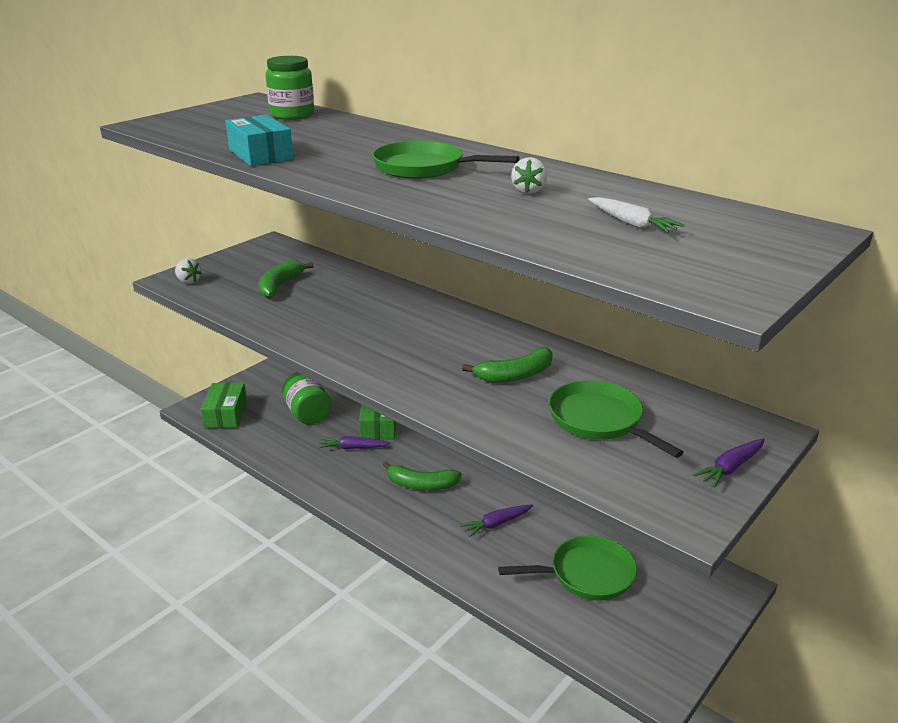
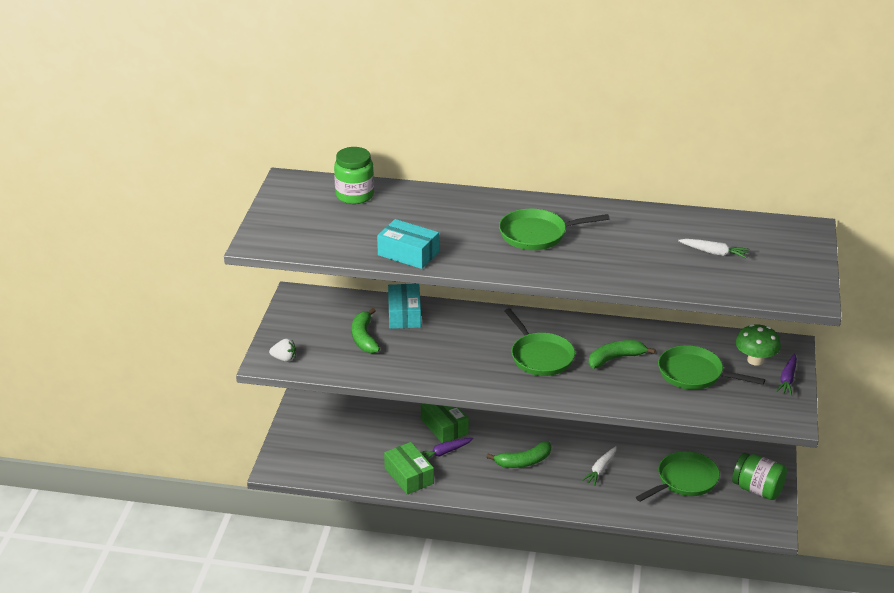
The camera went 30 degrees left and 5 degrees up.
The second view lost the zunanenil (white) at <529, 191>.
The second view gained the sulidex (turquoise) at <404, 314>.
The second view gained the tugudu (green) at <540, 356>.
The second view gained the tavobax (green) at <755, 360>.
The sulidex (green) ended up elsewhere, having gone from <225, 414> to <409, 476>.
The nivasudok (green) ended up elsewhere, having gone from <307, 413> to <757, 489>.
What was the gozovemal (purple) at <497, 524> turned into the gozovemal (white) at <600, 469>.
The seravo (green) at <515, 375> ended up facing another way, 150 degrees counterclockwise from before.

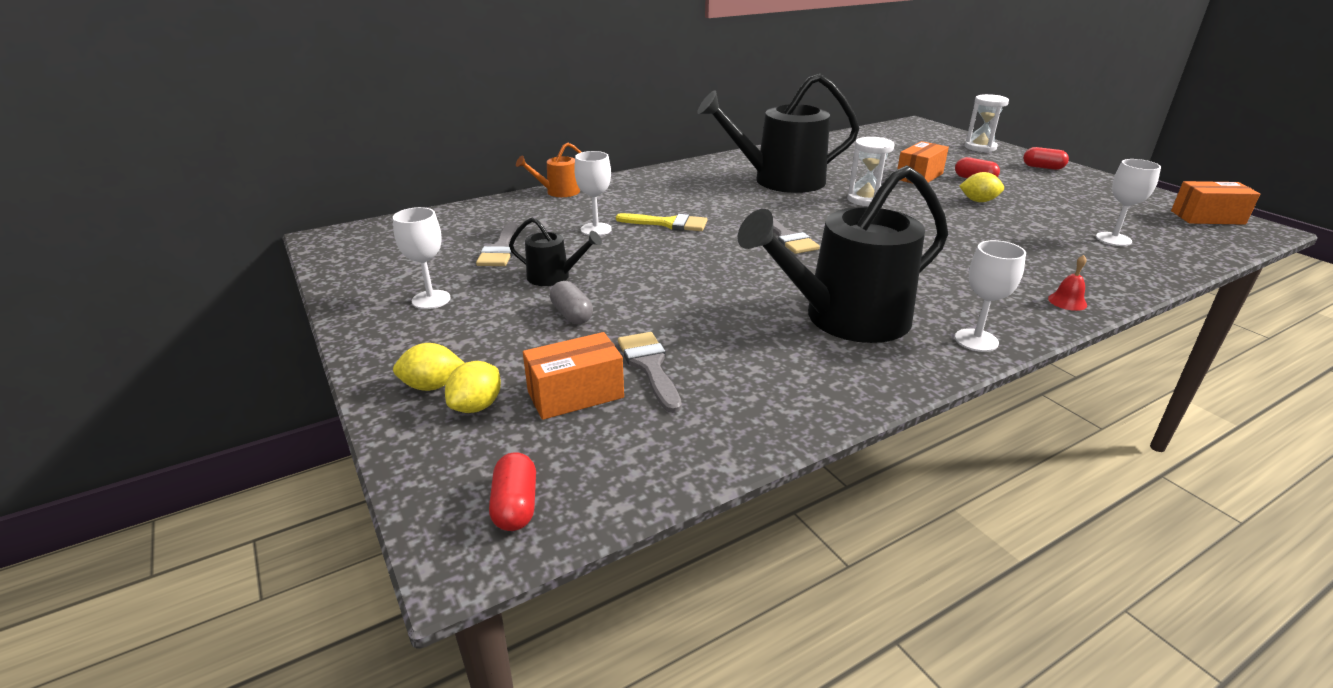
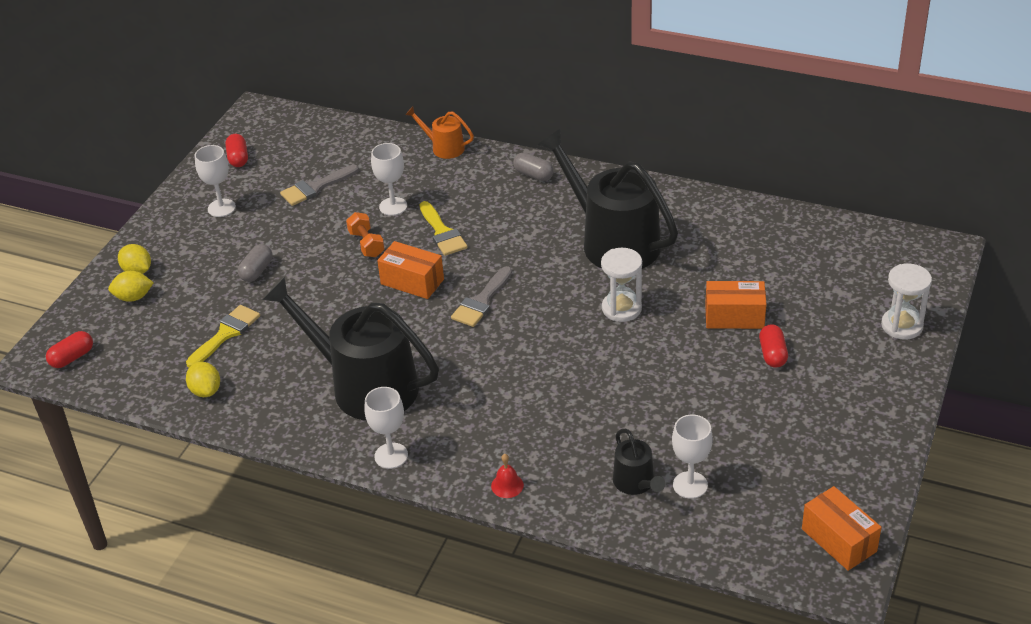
The camera went 55 degrees right and 10 degrees up.
The second view gained the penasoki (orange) at <366, 244>.
The second view gained the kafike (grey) at <533, 175>.
The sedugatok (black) ended up elsewhere, having gone from <553, 277> to <636, 483>.
The sulidex (orange) ended up elsewhere, having gone from <575, 394> to <412, 282>.
The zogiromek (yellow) ended up elsewhere, having gone from <978, 201> to <206, 391>.
The kafike (red) ended up elsewhere, having gone from <1043, 167> to <238, 158>.
What was the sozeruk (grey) at <650, 366> turned into the sozeruk (yellow) at <226, 334>.

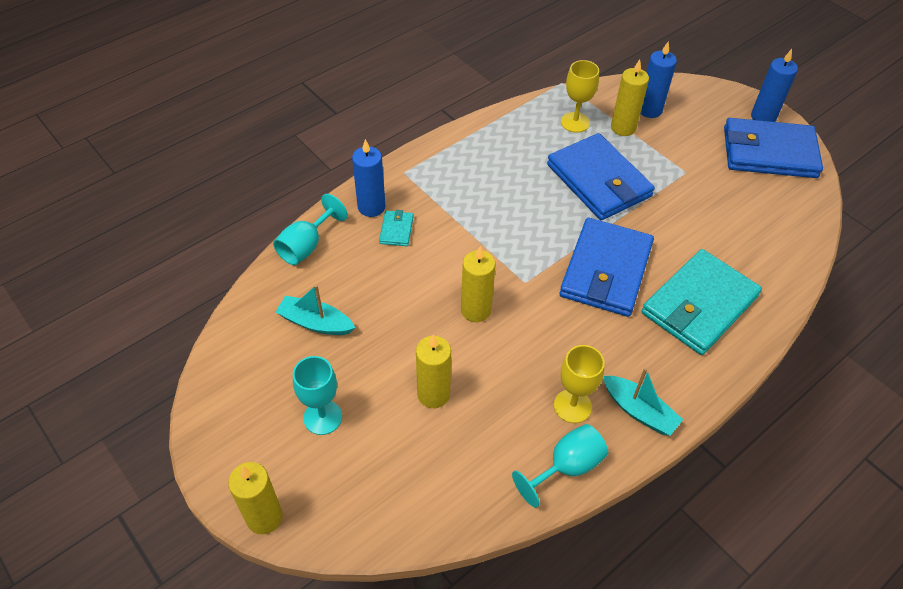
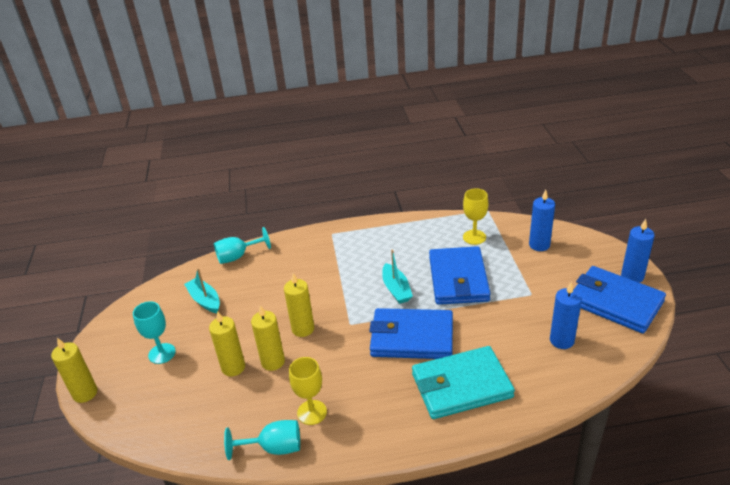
The camera went 35 degrees right and 15 degrees down.
The second view lost the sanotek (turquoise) at <396, 230>.
The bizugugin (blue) ended up elsewhere, having gone from <371, 207> to <562, 340>.
The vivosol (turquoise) ended up elsewhere, having gone from <639, 411> to <396, 289>.
The bizugugin (yellow) ended up elsewhere, having gone from <623, 128> to <273, 362>.
The sanotek (blue) at <606, 270> ended up facing another way, 45 degrees clockwise from before.

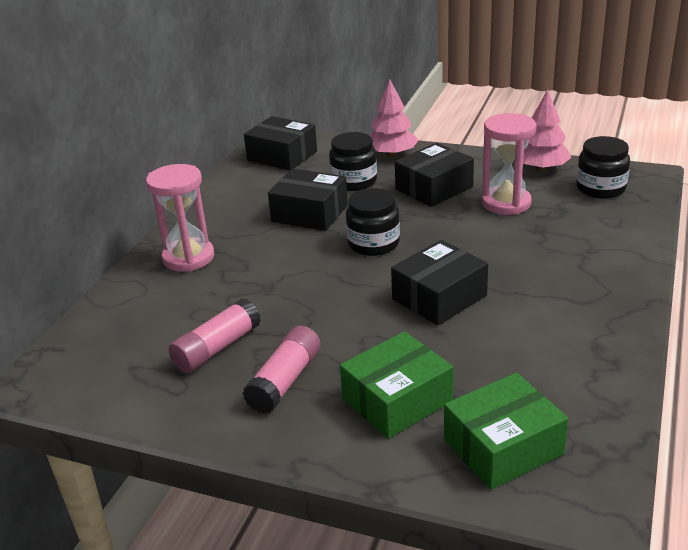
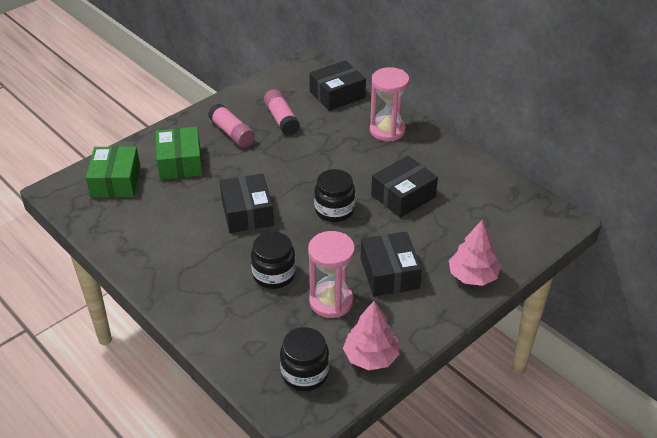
The camera went 115 degrees right and 10 degrees up.
The sulidex (black) ended up elsewhere, having gone from <282, 156> to <337, 95>.
The nivasudok (black) ended up elsewhere, having gone from <354, 181> to <274, 274>.

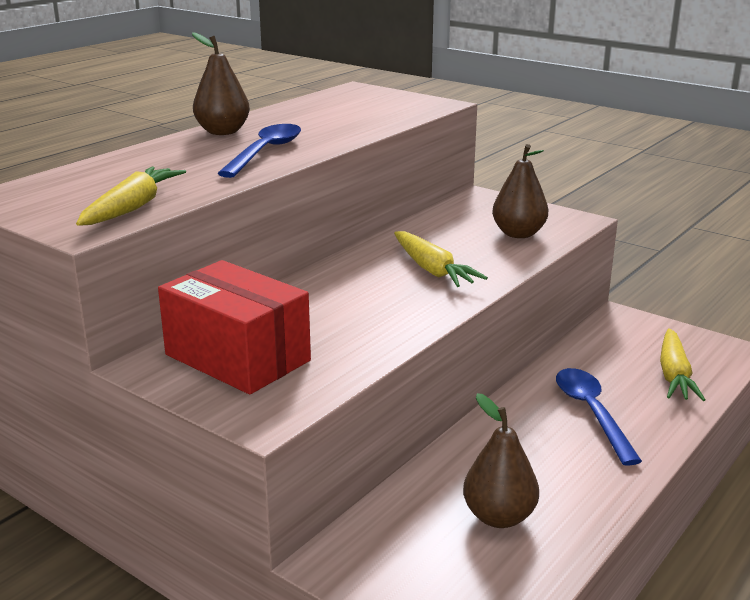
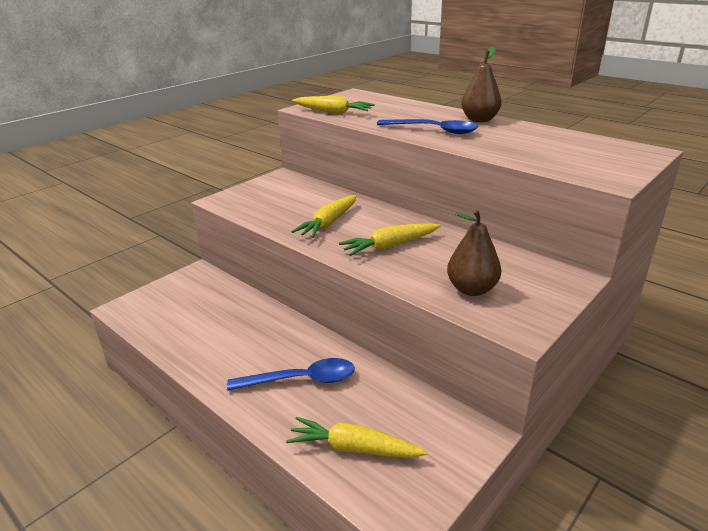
The camera went 95 degrees right and 5 degrees up.
The second view lost the sulidex (red) at <237, 357>.
The second view lost the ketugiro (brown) at <499, 517>.
The second view gained the gozovemal (yellow) at <328, 223>.

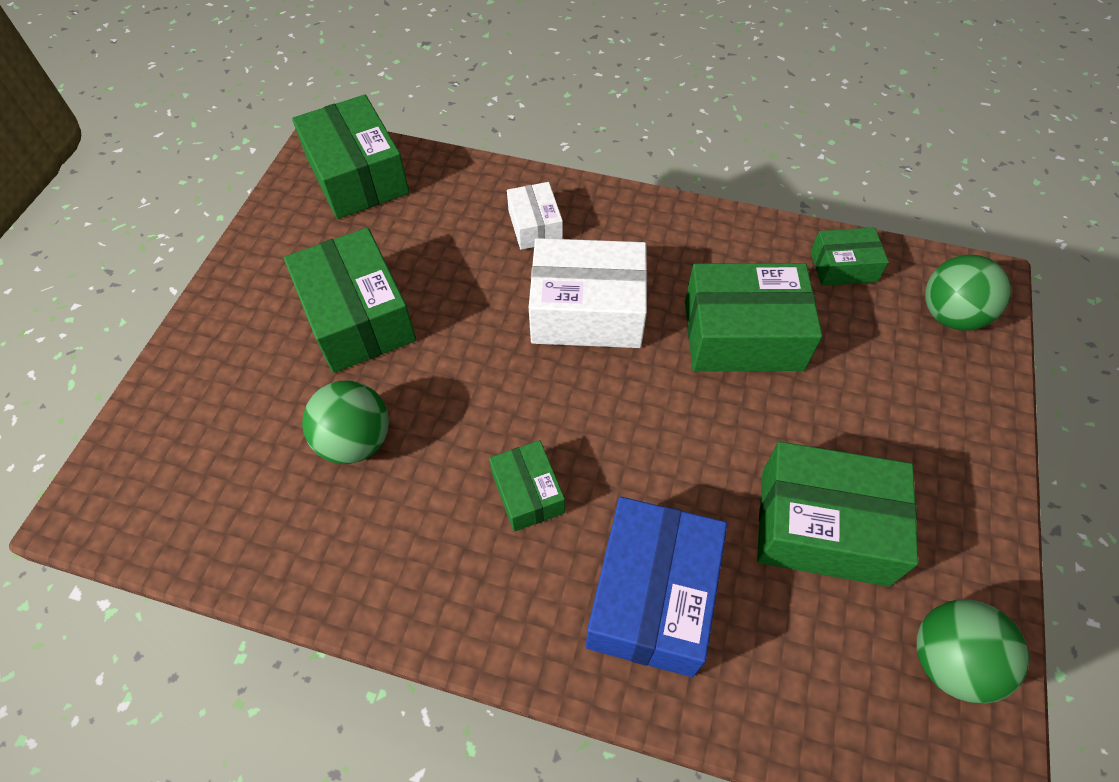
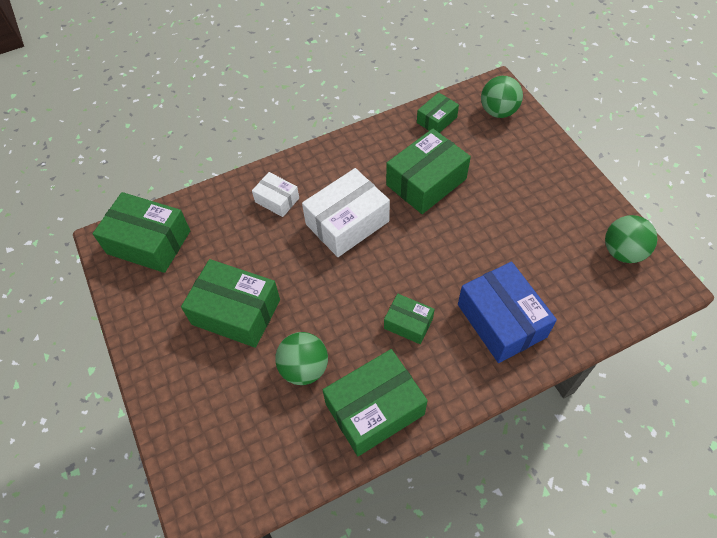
The camera went 40 degrees left and 0 degrees up.
The sulidex (green) ended up elsewhere, having gone from <823, 526> to <375, 409>.

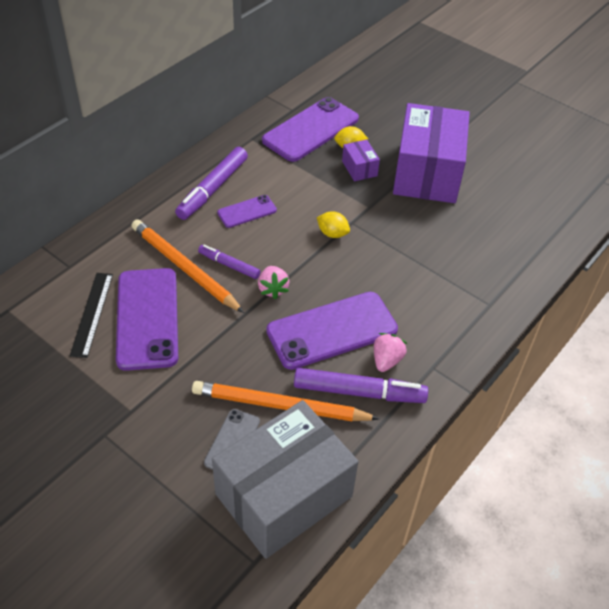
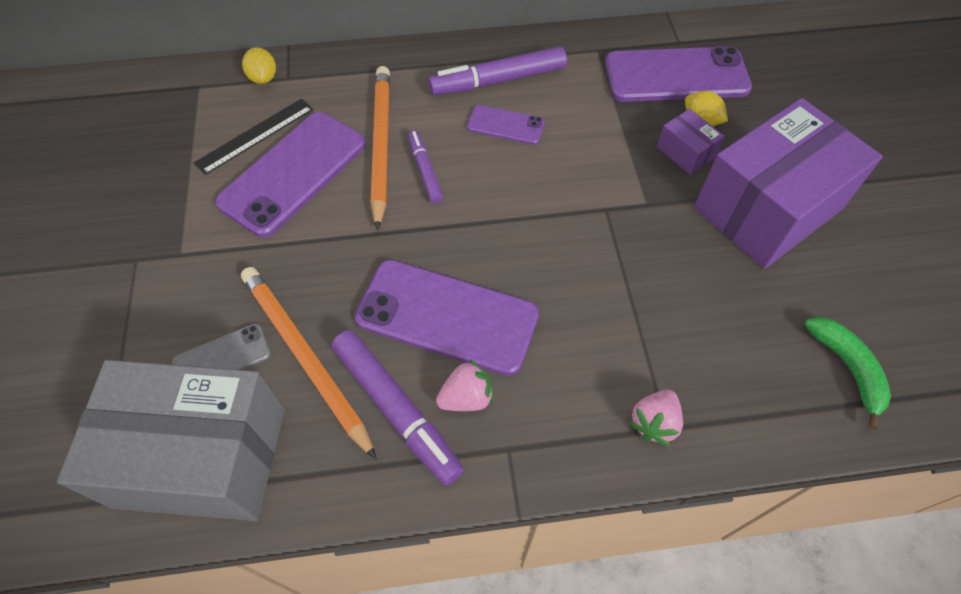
The camera went 45 degrees right and 10 degrees up.
The second view gained the seravo (green) at <847, 368>.
The zunanenil (pink) ended up elsewhere, having gone from <272, 289> to <654, 422>.
The zogiromek (yellow) ended up elsewhere, having gone from <332, 233> to <263, 78>.
The sulidex (purple) at <359, 168> ended up facing another way, 60 degrees counterclockwise from before.

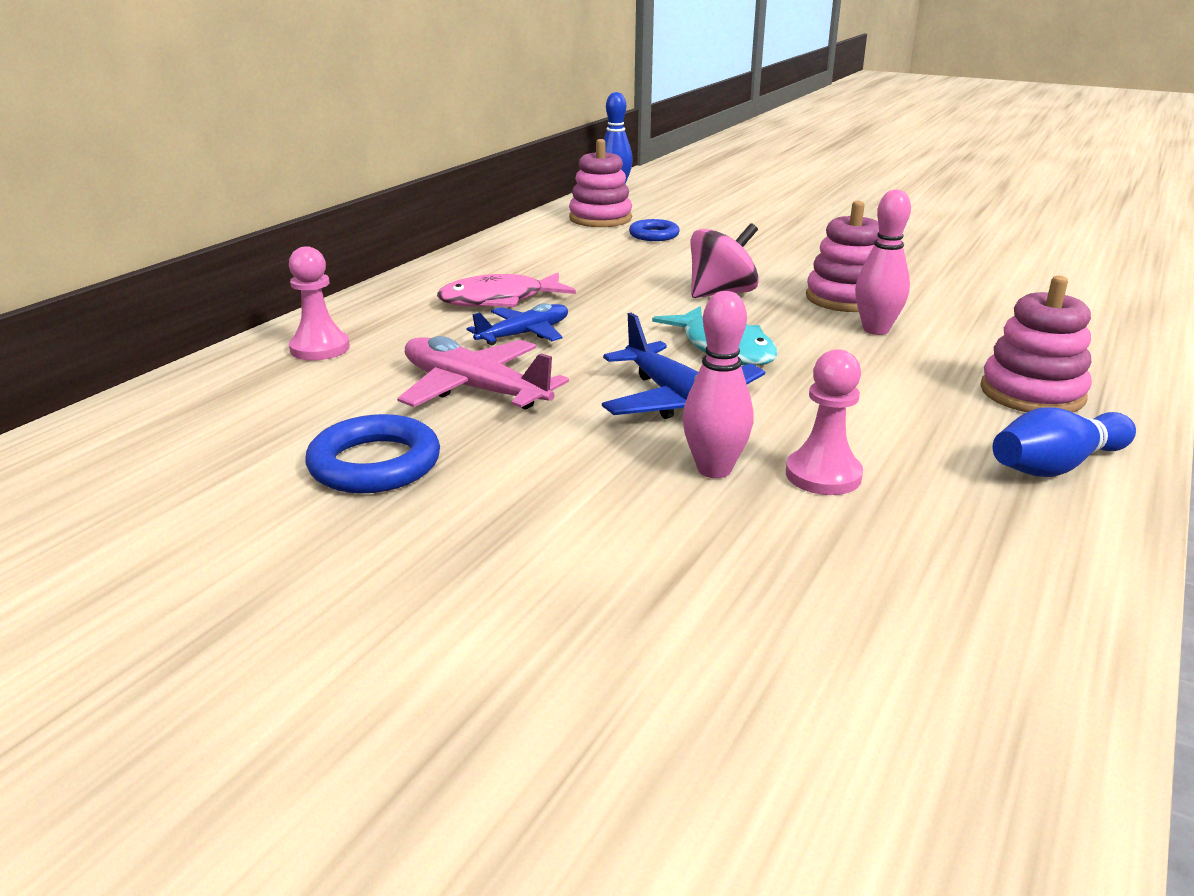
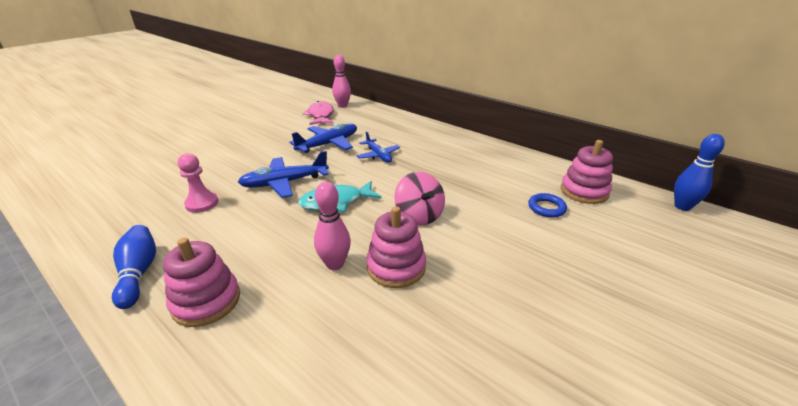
The camera went 100 degrees right and 5 degrees up.
The second view lost the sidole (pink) at <320, 348>.
The second view lost the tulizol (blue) at <375, 464>.
The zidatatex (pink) ended up elsewhere, having gone from <499, 300> to <321, 115>.
The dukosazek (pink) ended up elsewhere, having gone from <714, 469> to <342, 106>.
What was the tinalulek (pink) at <475, 389> turned into the tinalulek (blue) at <328, 144>.

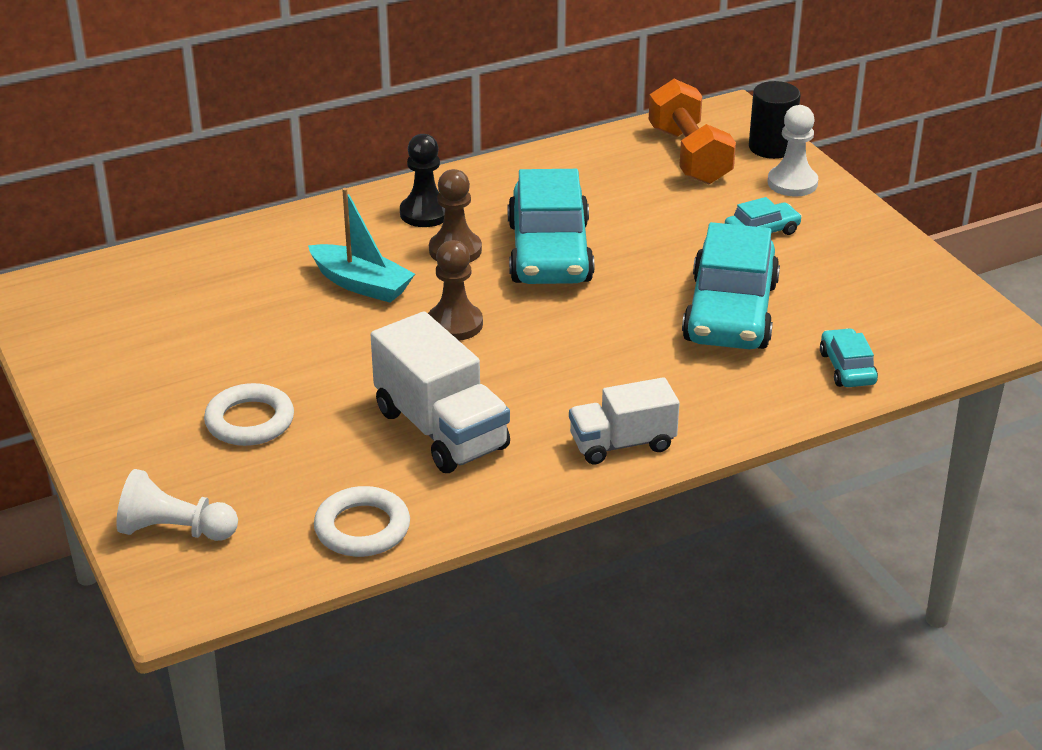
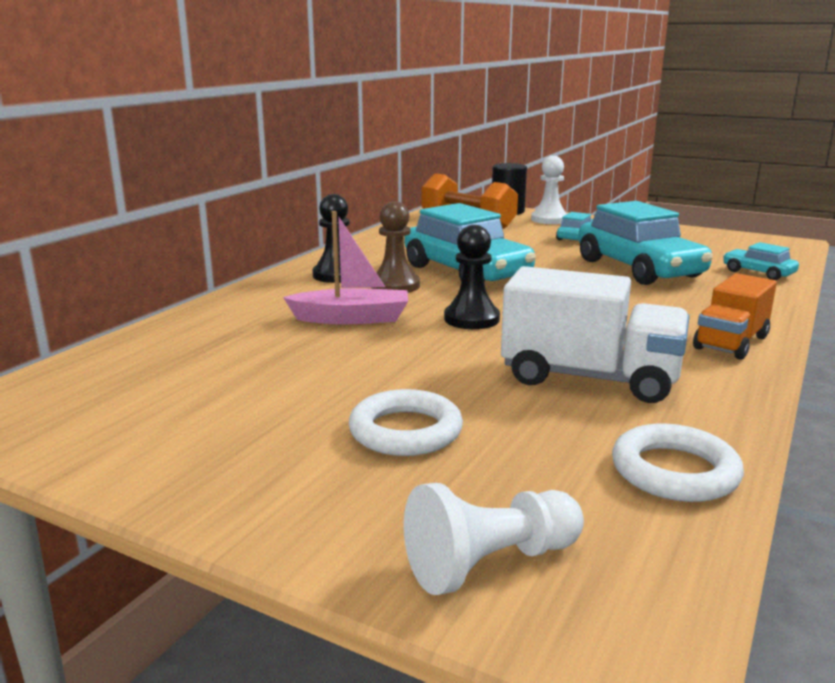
The camera went 35 degrees left and 15 degrees down.
What was the vivosol (turquoise) at <361, 284> turned into the vivosol (pink) at <351, 318>.
What was the sidole (brown) at <455, 324> turned into the sidole (black) at <471, 319>.
What was the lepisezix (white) at <622, 444> turned into the lepisezix (orange) at <731, 343>.

